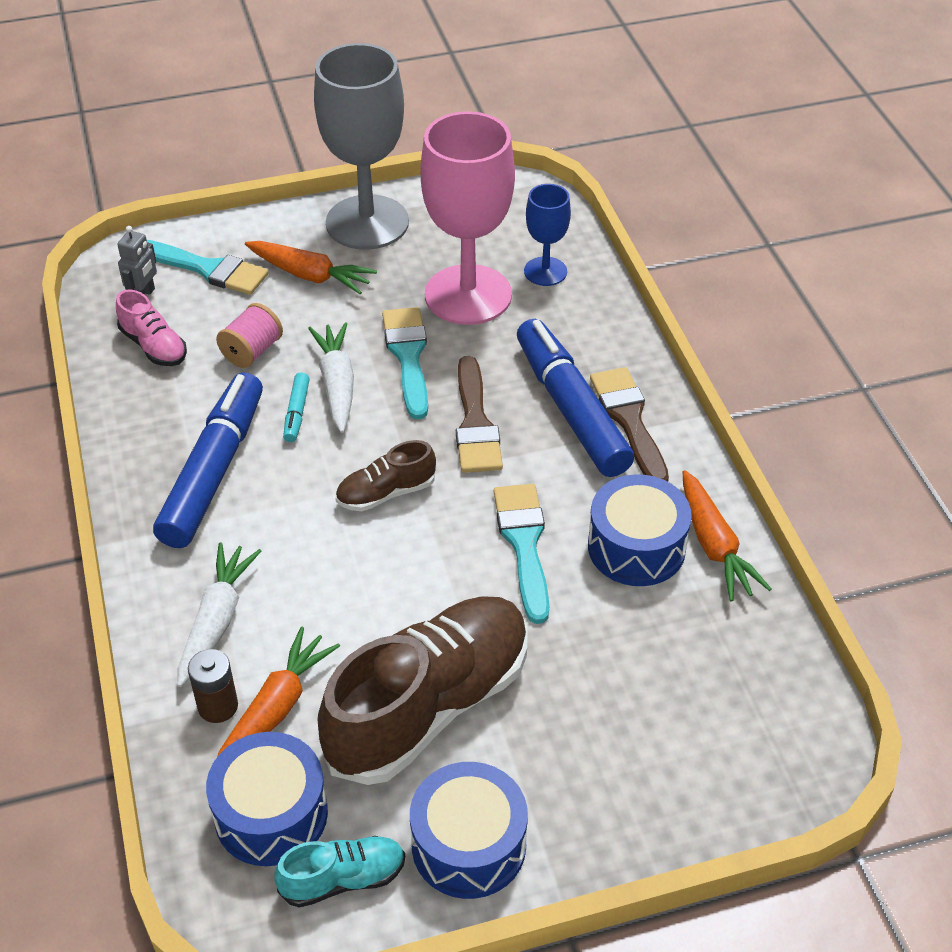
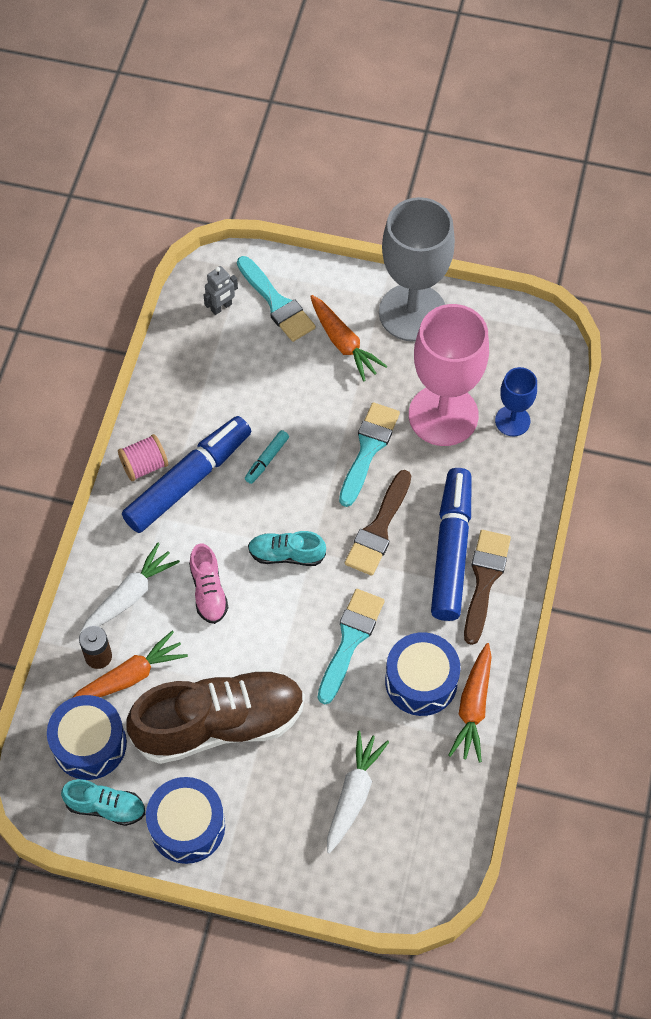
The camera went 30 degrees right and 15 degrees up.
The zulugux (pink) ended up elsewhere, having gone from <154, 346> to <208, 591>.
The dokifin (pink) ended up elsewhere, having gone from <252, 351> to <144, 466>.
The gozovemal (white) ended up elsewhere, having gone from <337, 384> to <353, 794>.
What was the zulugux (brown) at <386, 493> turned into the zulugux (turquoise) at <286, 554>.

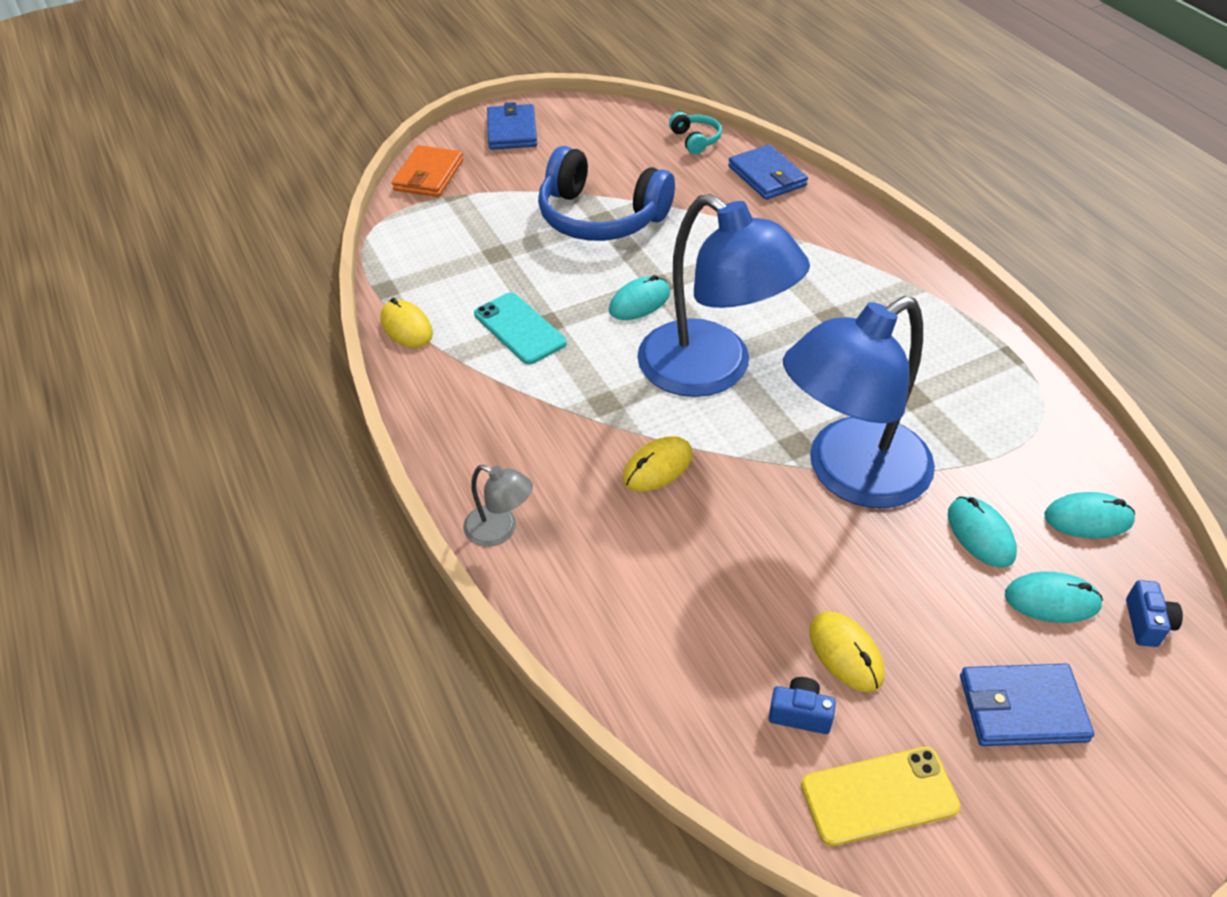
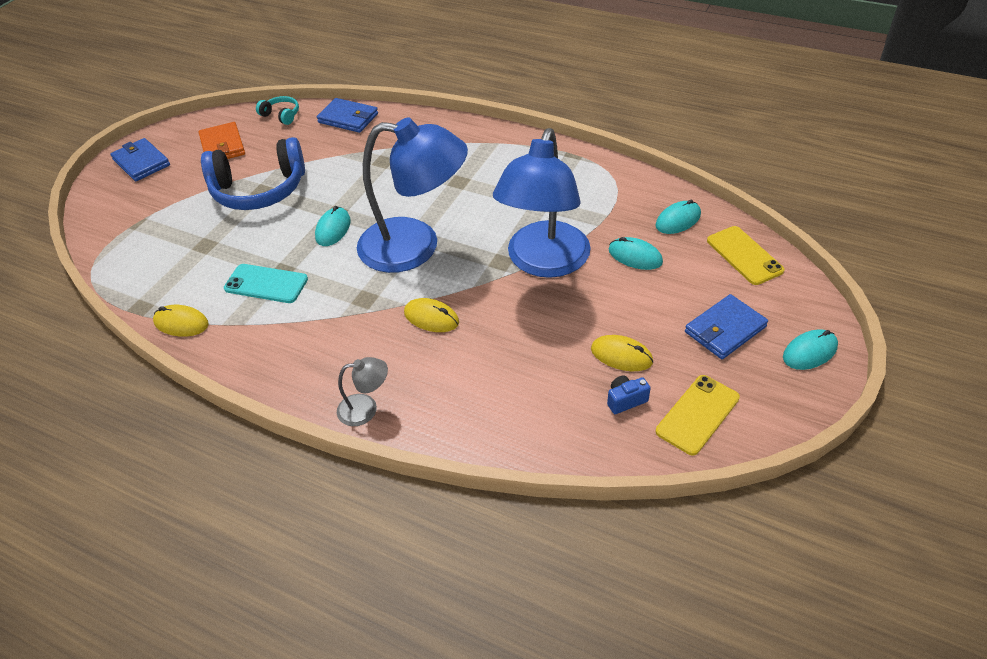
The camera went 35 degrees left and 0 degrees up.
The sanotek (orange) ended up elsewhere, having gone from <428, 175> to <222, 146>.
The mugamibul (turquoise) ended up elsewhere, having gone from <1052, 600> to <809, 352>.
Where the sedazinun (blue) stood at <1147, 623>, the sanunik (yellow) came to stand at <744, 255>.
The mugamibul (yellow) at <657, 467> ended up facing another way, 75 degrees counterclockwise from before.

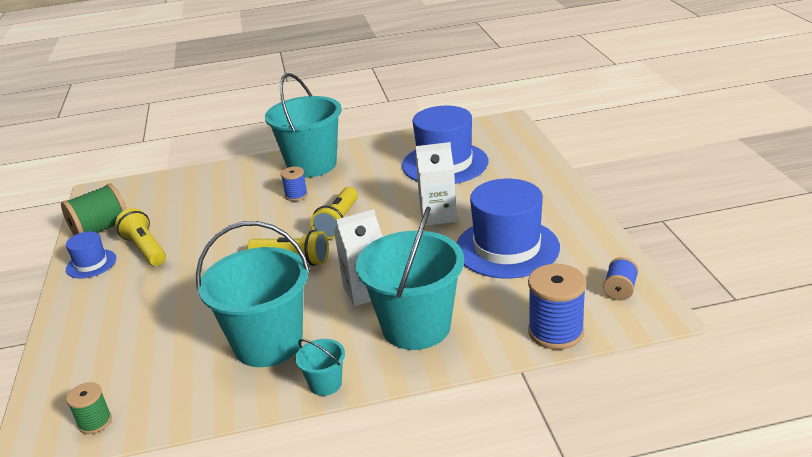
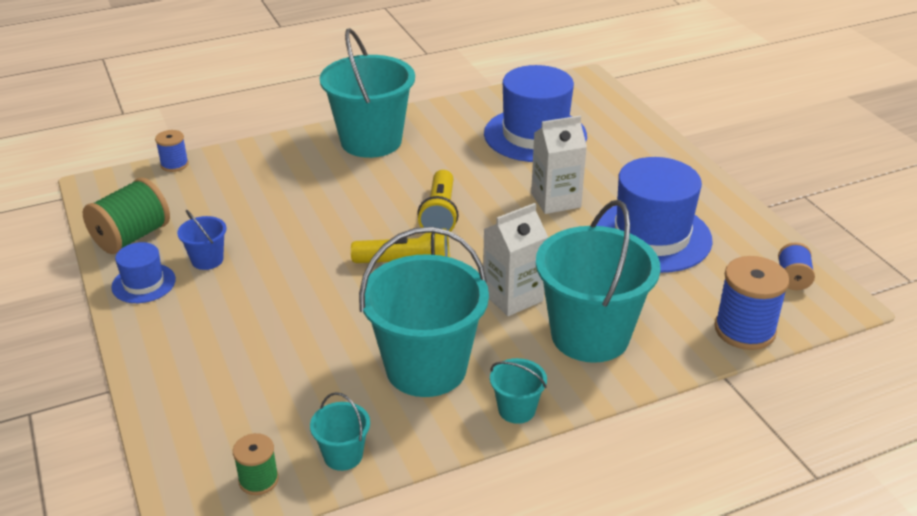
The camera went 15 degrees left and 5 degrees up.
The second view gained the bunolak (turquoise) at <343, 455>.
The dokifin (blue) ended up elsewhere, having gone from <296, 195> to <174, 164>.
Where the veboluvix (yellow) stood at <145, 249>, the bunolak (blue) came to stand at <207, 260>.

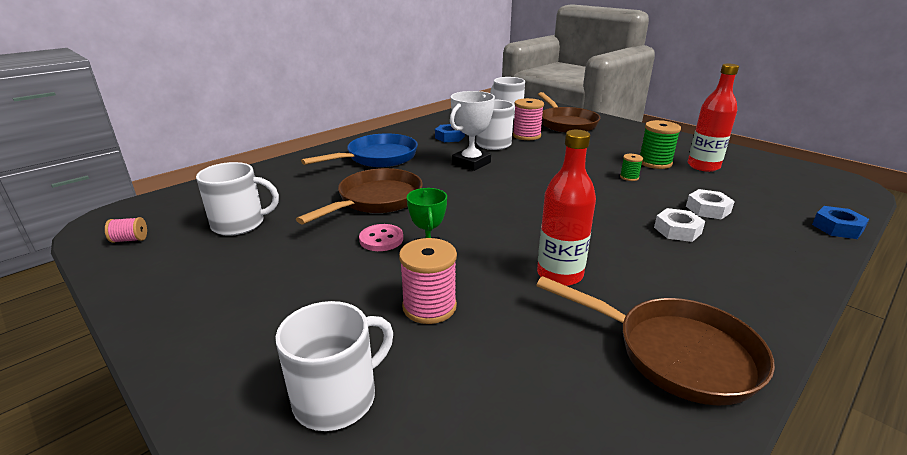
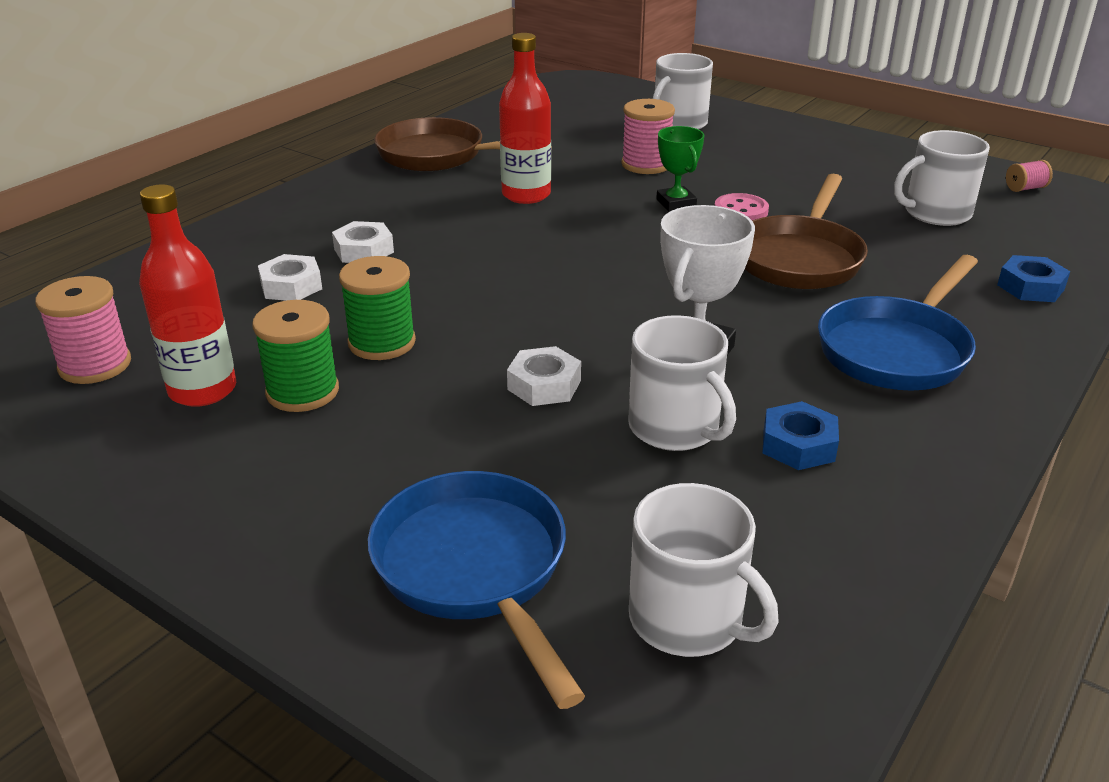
The camera went 170 degrees right and 5 degrees up.
The second view gained the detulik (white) at <544, 385>.
The dokifin (pink) ended up elsewhere, having gone from <526, 135> to <95, 365>.
The detulik (blue) ended up elsewhere, having gone from <837, 228> to <1030, 287>.
What was the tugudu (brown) at <566, 123> turned into the tugudu (blue) at <475, 570>.
The size of the dokifin (green) at <629, 177> changed by a factor of 1.88.

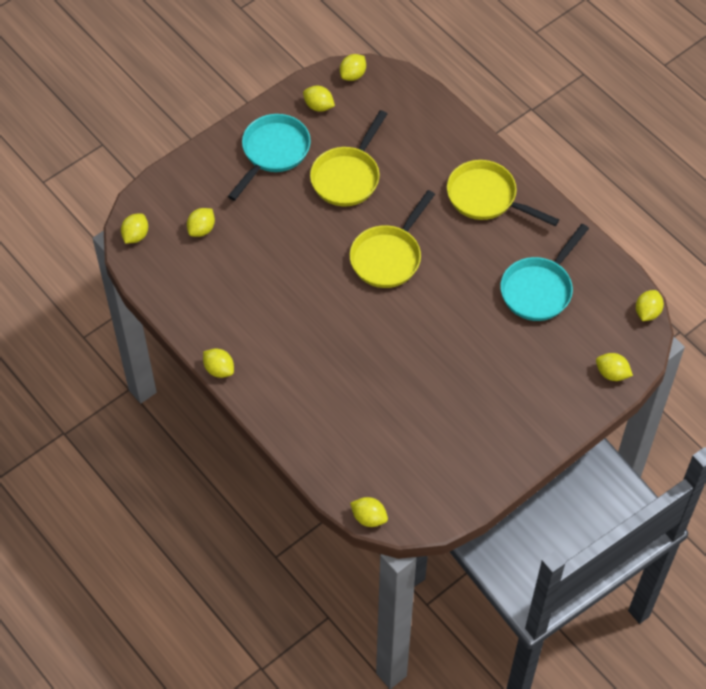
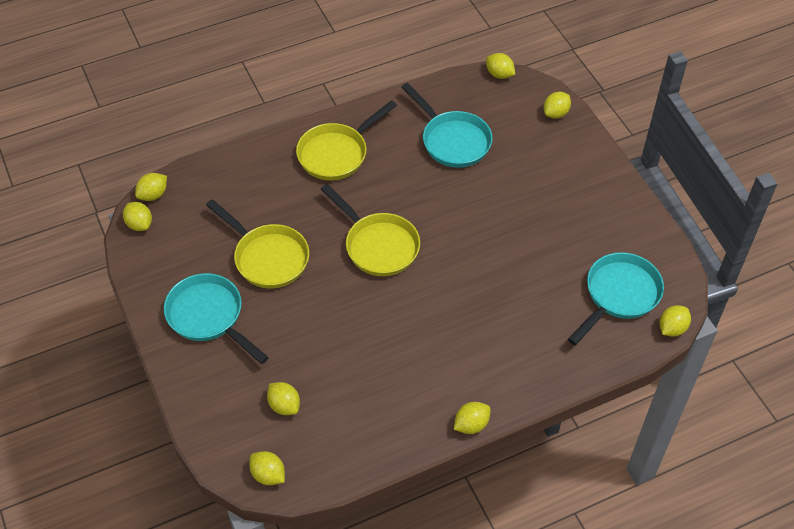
The camera went 75 degrees left and 5 degrees down.
The second view gained the tugudu (turquoise) at <619, 295>.
The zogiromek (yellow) ended up elsewhere, having gone from <318, 106> to <153, 195>.

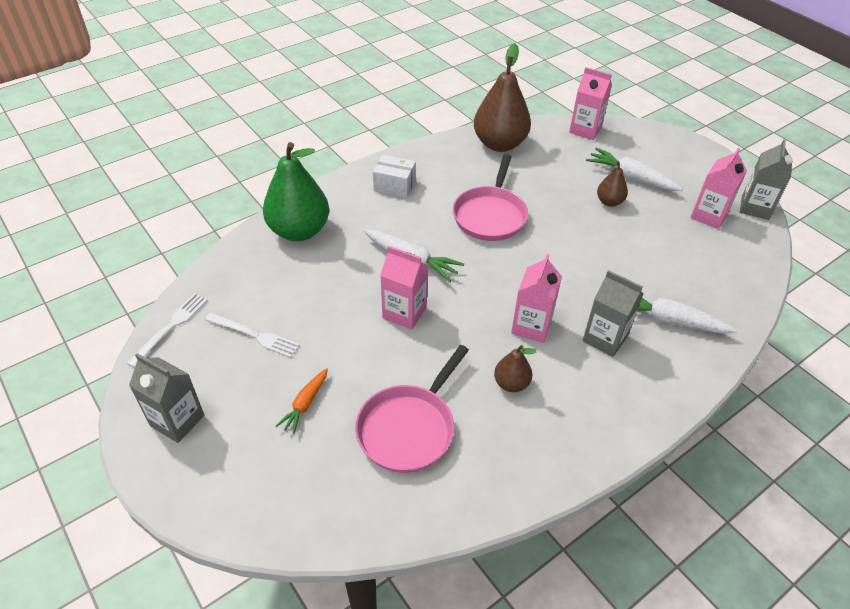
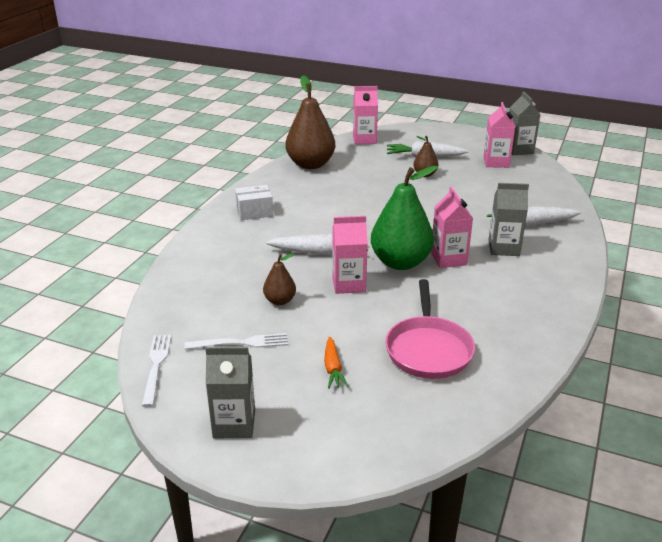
The camera went 30 degrees left and 15 degrees down.
The second view lost the tugudu (pink) at <490, 215>.
The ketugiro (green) ended up elsewhere, having gone from <299, 231> to <400, 262>.
The ketugiro (brown) ended up elsewhere, having gone from <511, 383> to <280, 301>.

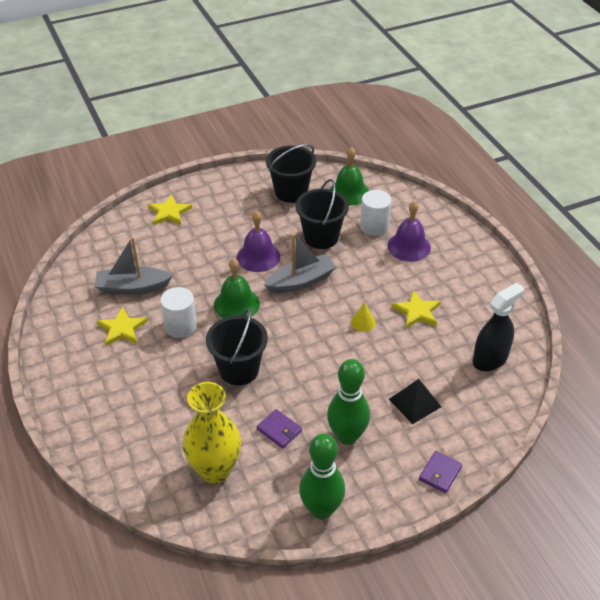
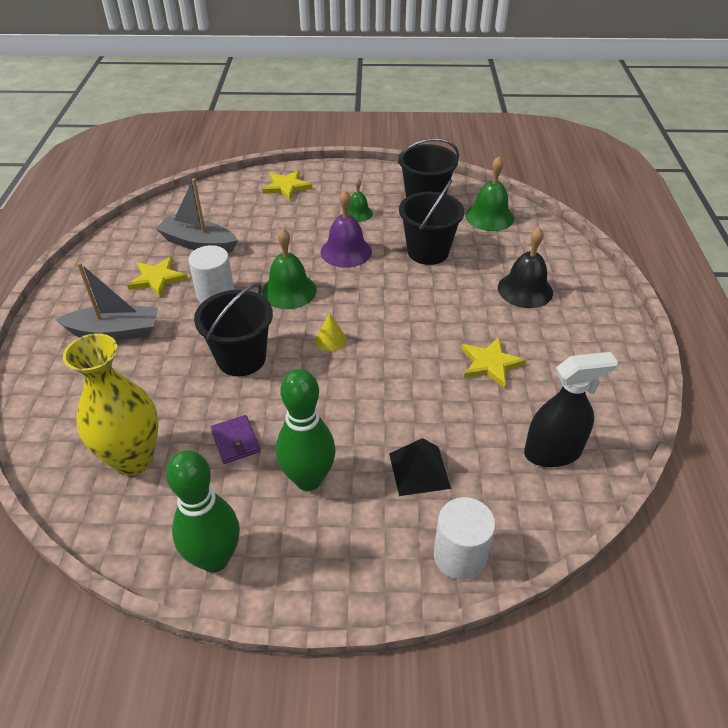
The camera went 25 degrees right and 0 degrees up.
The second view lost the sanotek (purple) at <440, 473>.
The second view gained the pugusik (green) at <358, 213>.
The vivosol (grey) ended up elsewhere, having gone from <301, 281> to <115, 332>.
The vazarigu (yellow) ended up elsewhere, having gone from <363, 322> to <330, 340>.
The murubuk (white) ended up elsewhere, having gone from <374, 226> to <459, 556>.
What was the pugusik (purple) at <409, 246> turned into the pugusik (black) at <525, 290>.

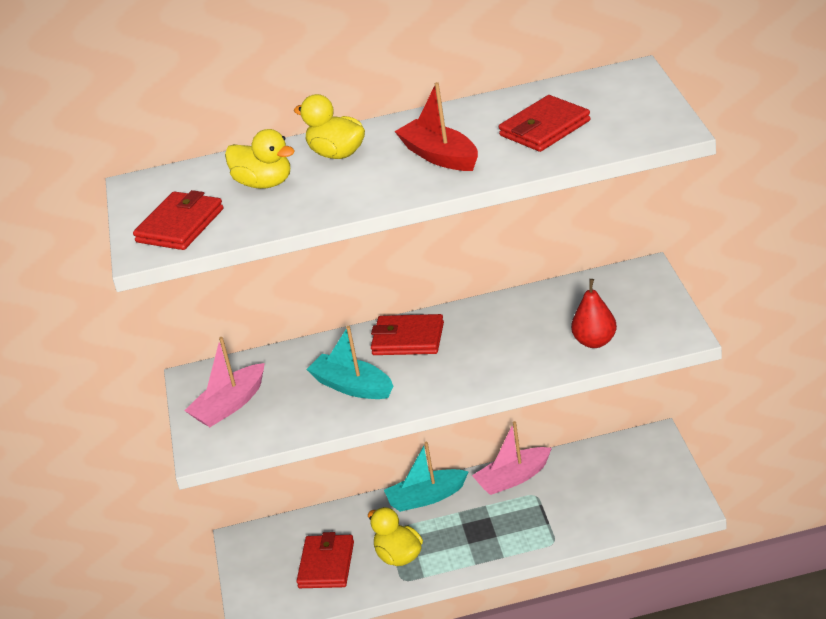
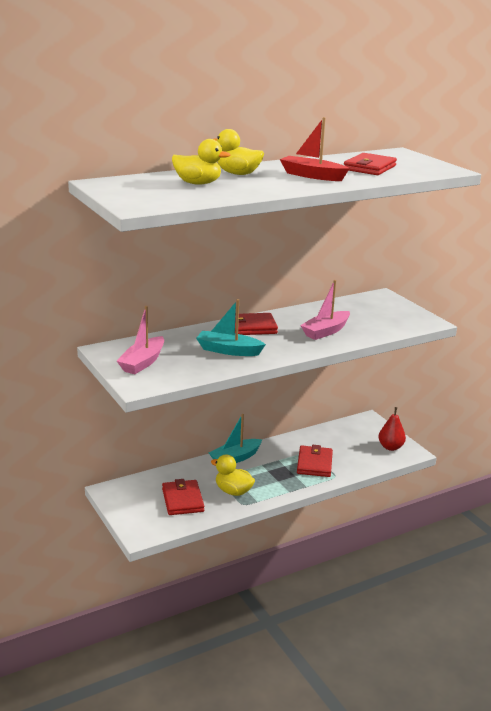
The camera went 25 degrees left and 10 degrees down.
The sanotek (red) ended up elsewhere, having gone from <180, 225> to <314, 464>.
The vivosol (pink) ended up elsewhere, having gone from <513, 478> to <326, 331>.
The ketugiro (red) ended up elsewhere, having gone from <595, 342> to <390, 447>.

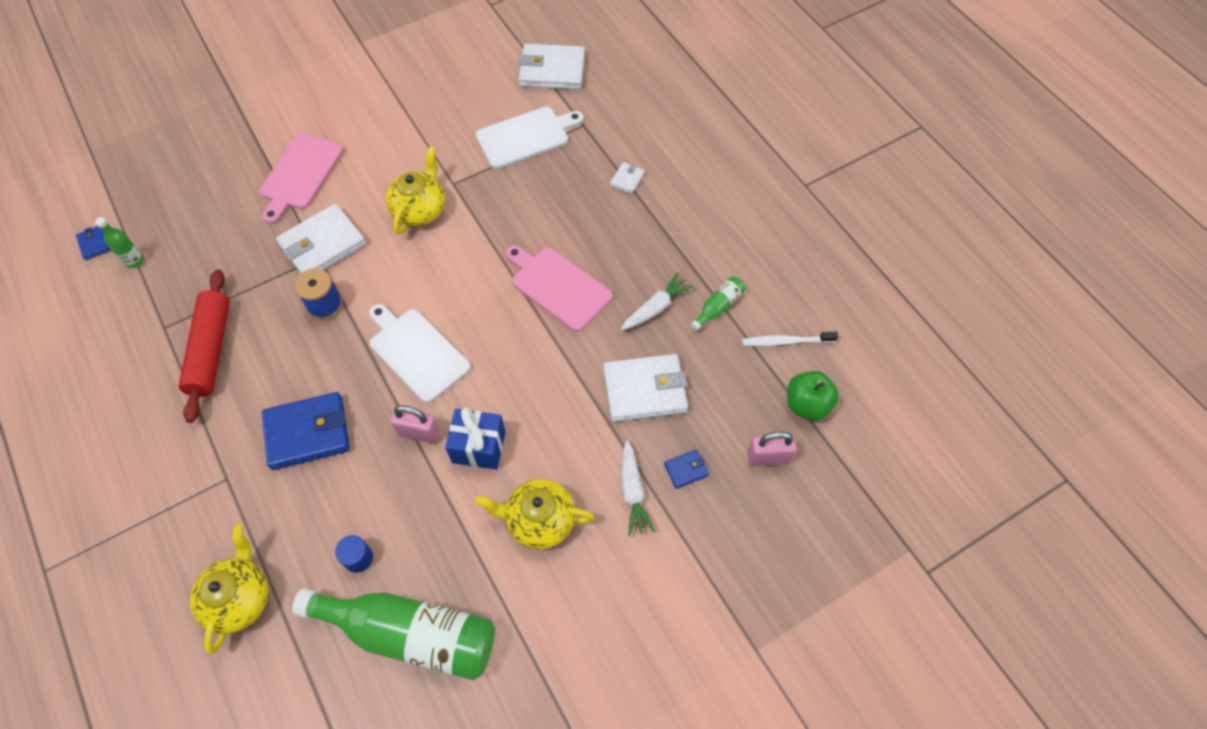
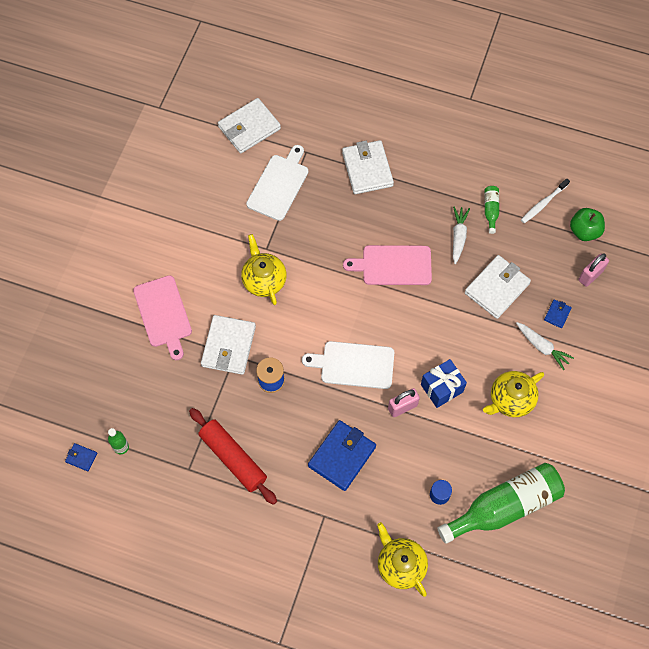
The camera went 40 degrees left and 5 degrees up.
The size of the sanotek (white) at <627, 179> changed by a factor of 2.19.

